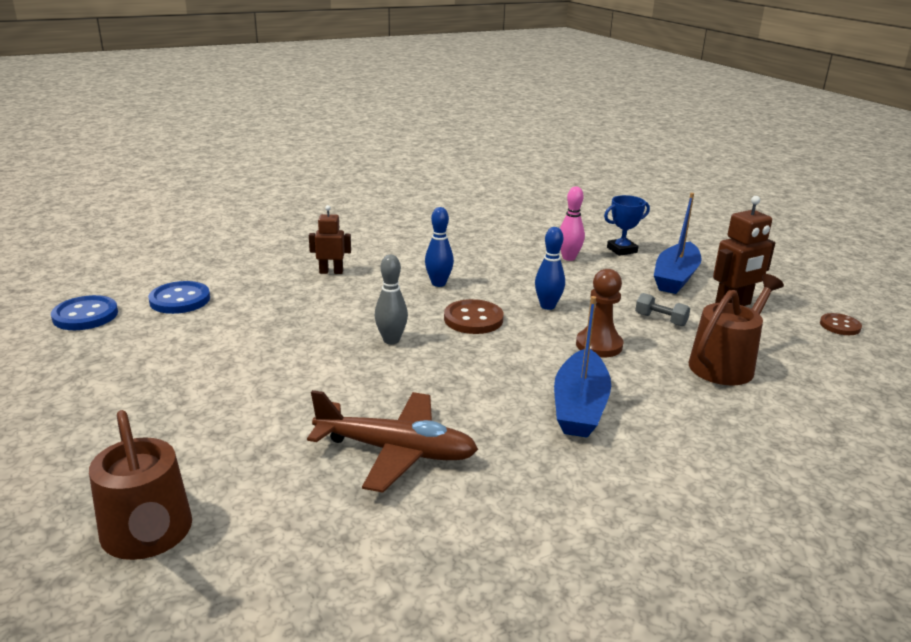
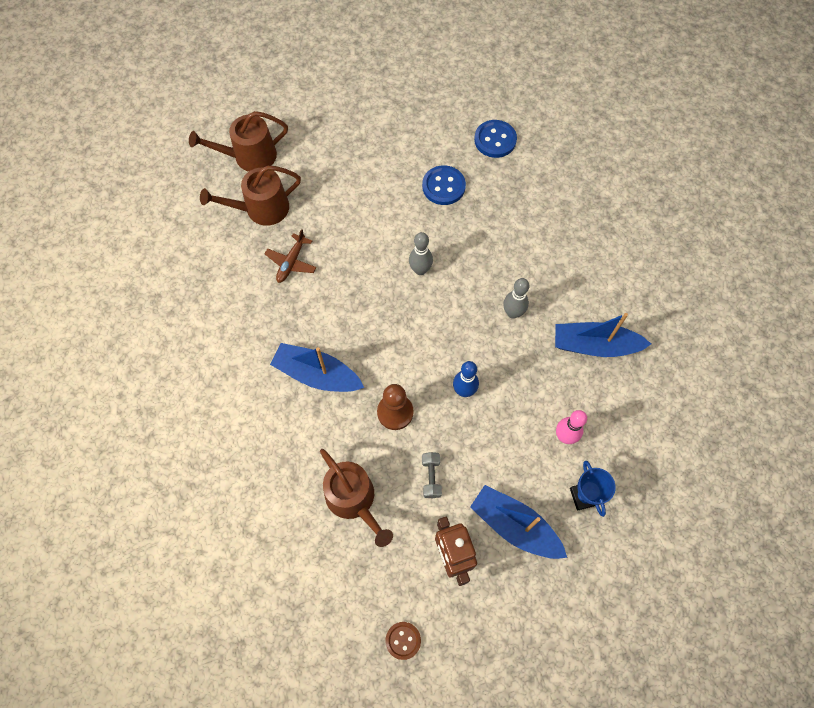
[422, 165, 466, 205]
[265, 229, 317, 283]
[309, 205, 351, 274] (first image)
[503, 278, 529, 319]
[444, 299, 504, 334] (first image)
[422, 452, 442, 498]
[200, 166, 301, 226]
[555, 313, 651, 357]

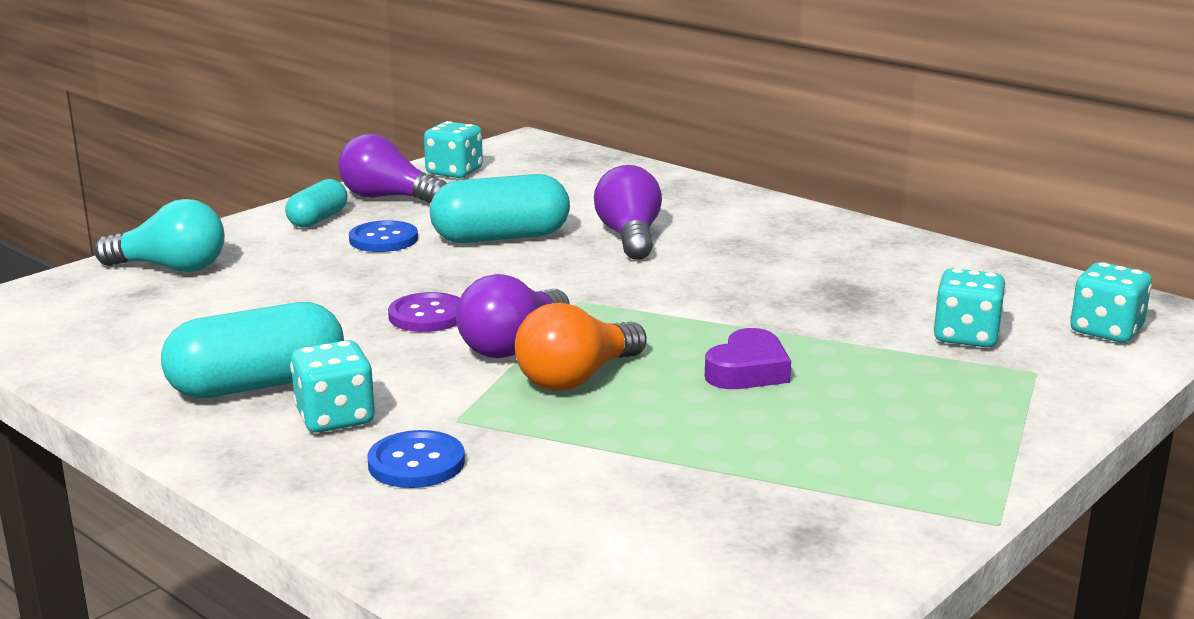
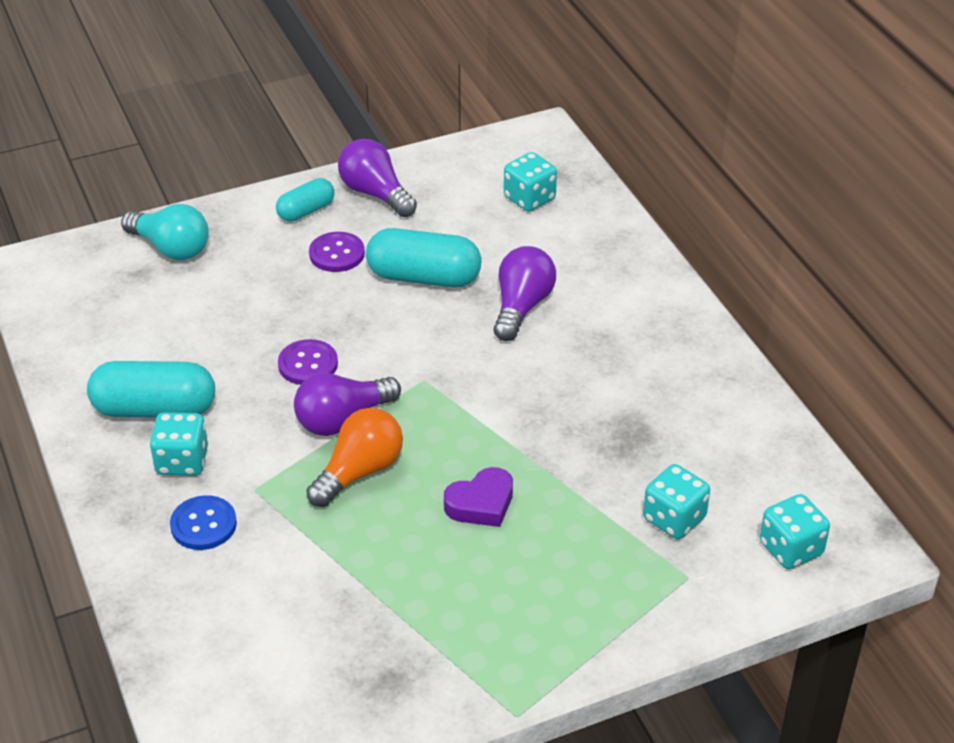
[309, 232, 365, 272]
[504, 152, 557, 212]
[306, 408, 403, 507]

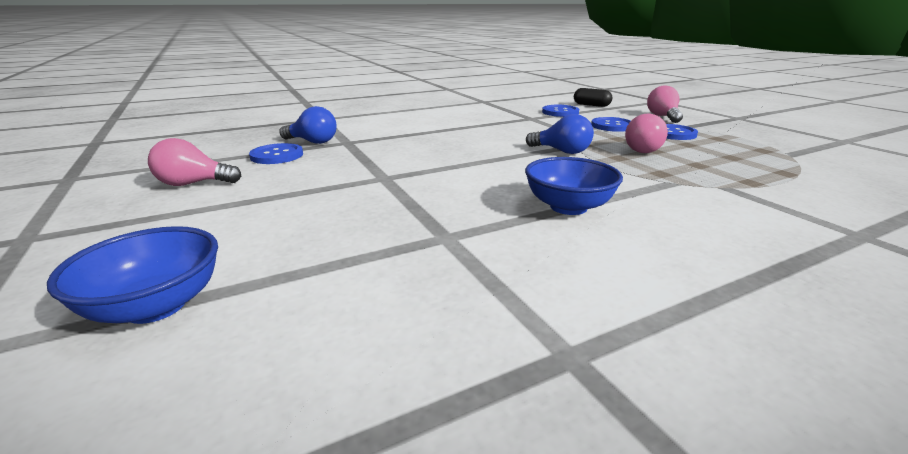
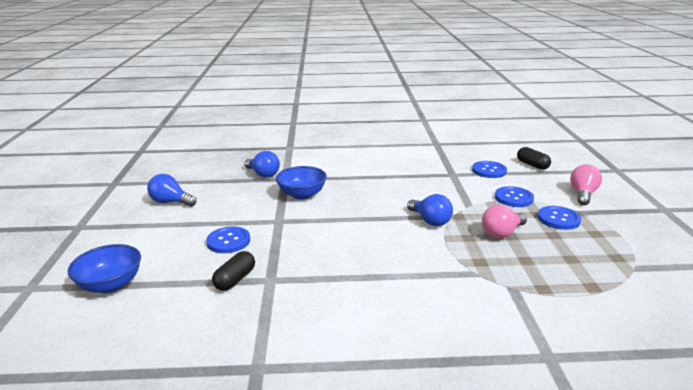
[147, 174, 196, 207]
[206, 227, 250, 253]
[276, 166, 327, 200]
[212, 251, 255, 291]

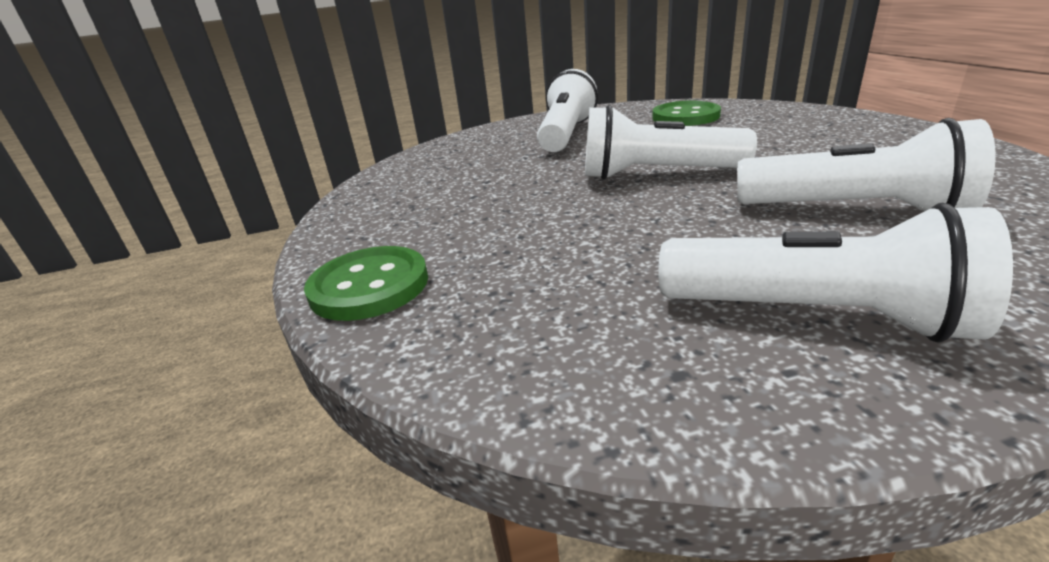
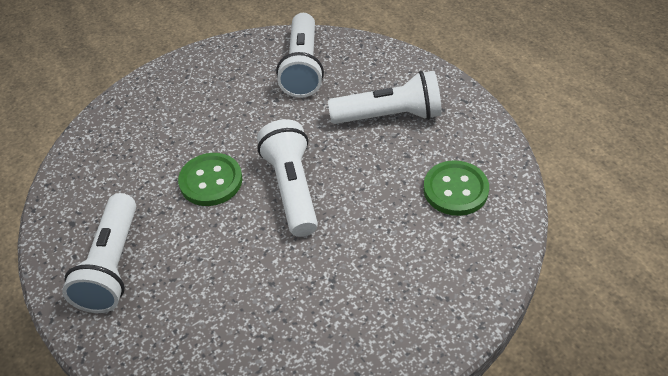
[178, 153, 242, 206]
[276, 13, 324, 98]

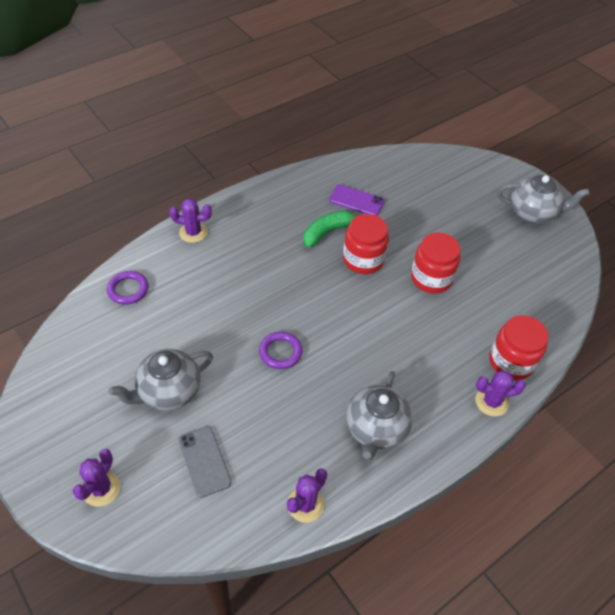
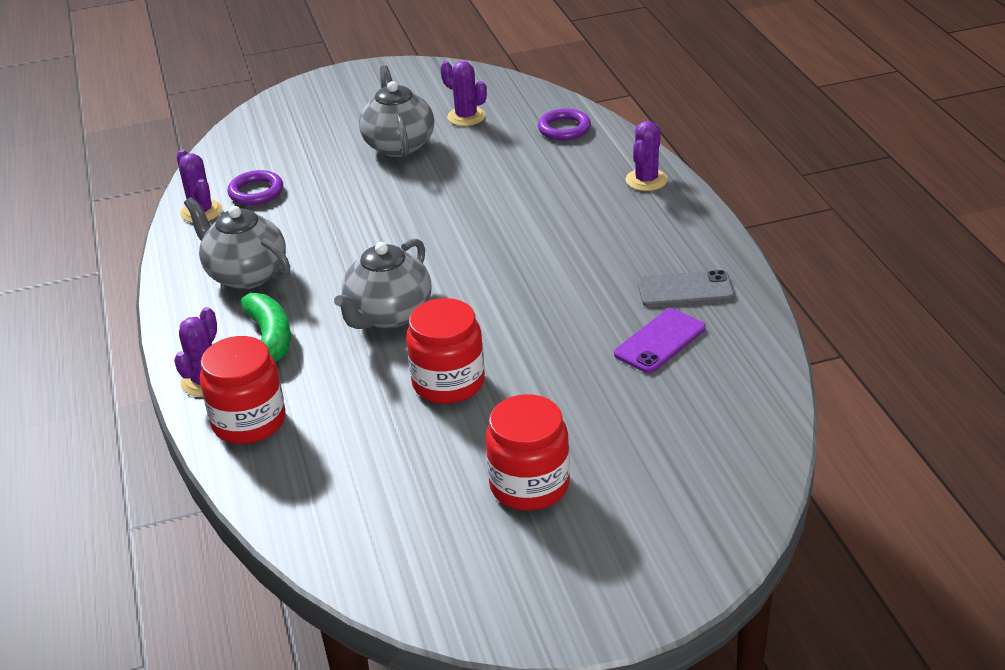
[440, 61, 487, 126]
[638, 270, 734, 307]
[228, 170, 283, 205]
[241, 293, 291, 362]
[485, 394, 570, 511]
[334, 238, 431, 329]

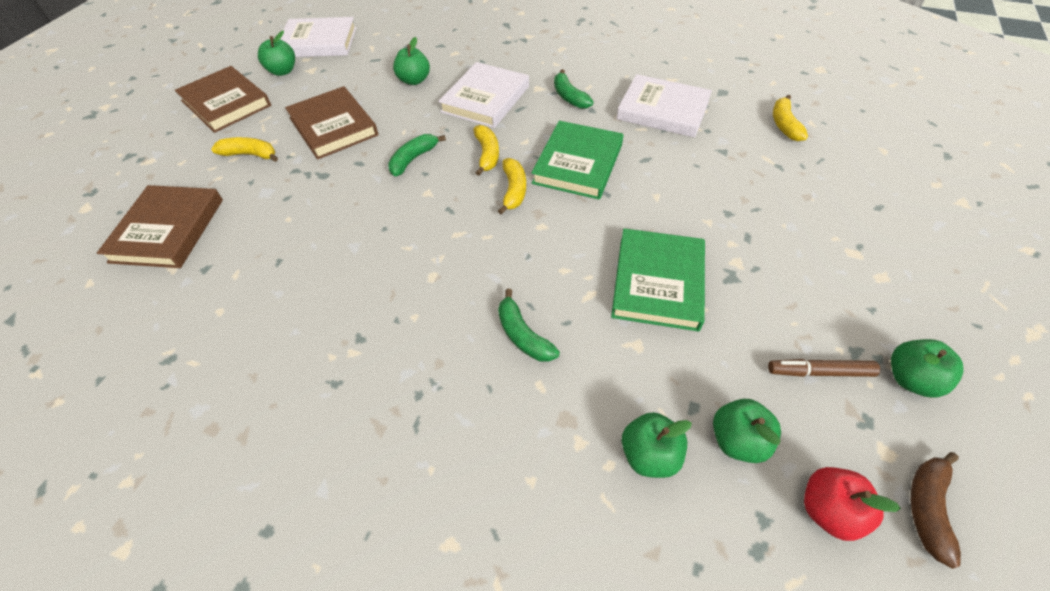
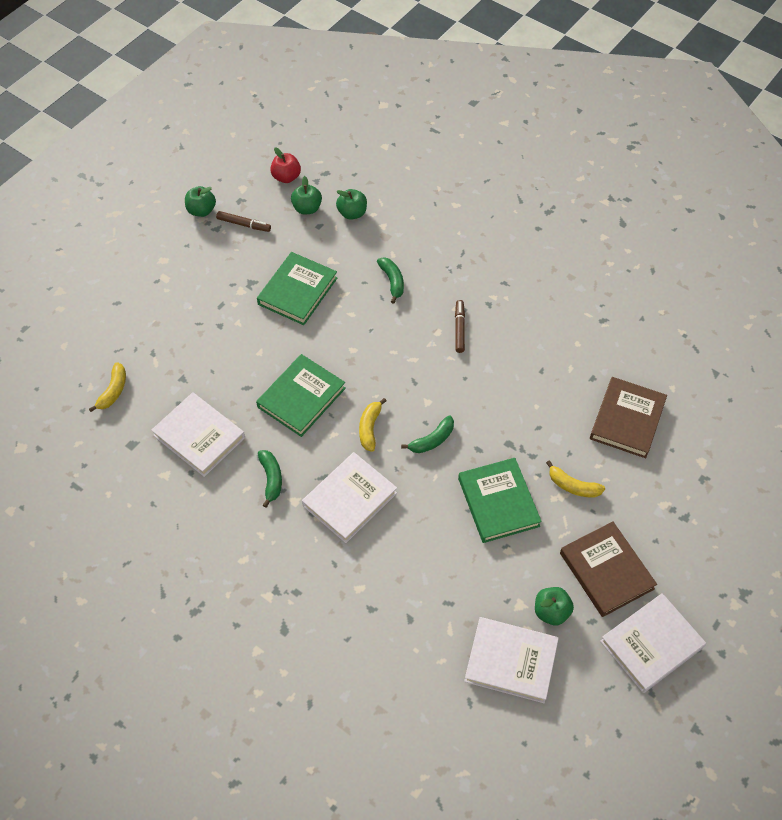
[458, 458, 542, 543]
[393, 37, 430, 85] (first image)
[498, 158, 526, 215] (first image)
[911, 452, 961, 569] (first image)
[455, 300, 465, 353]
[600, 593, 706, 693]

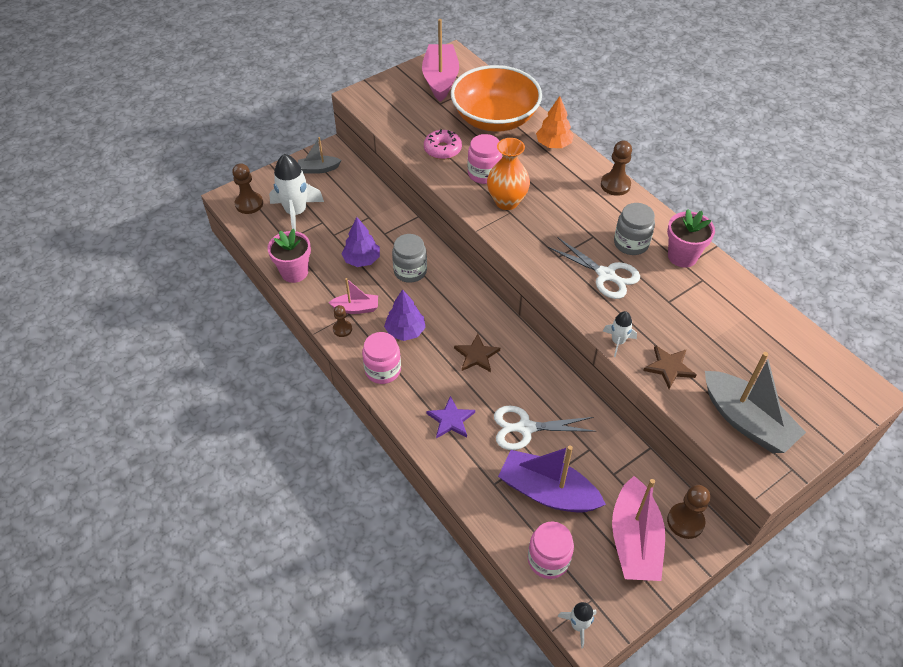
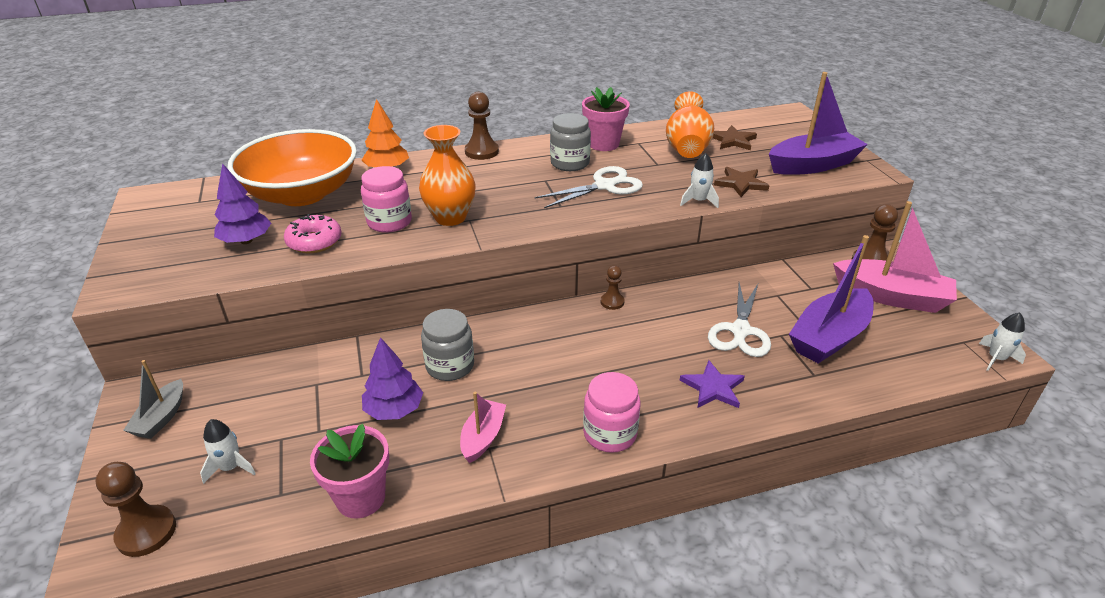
[200, 419, 256, 484]
[601, 266, 625, 310]
[214, 163, 271, 244]
[422, 19, 459, 102] (first image)
[713, 125, 757, 150]
[528, 522, 574, 579] (first image)
[769, 72, 868, 175]
[666, 91, 714, 158]

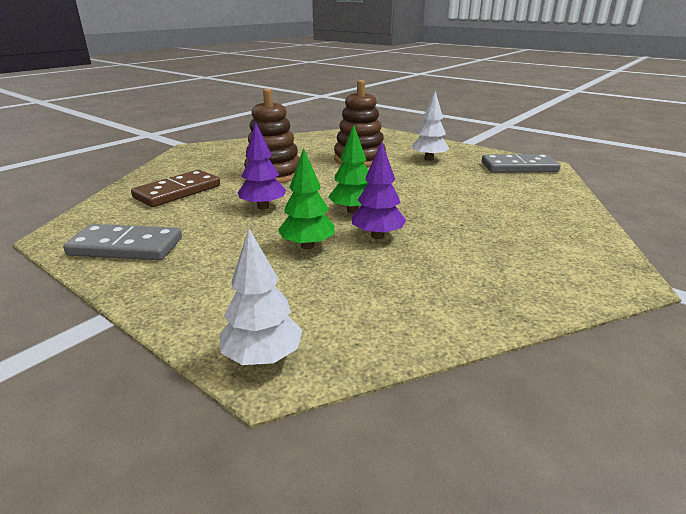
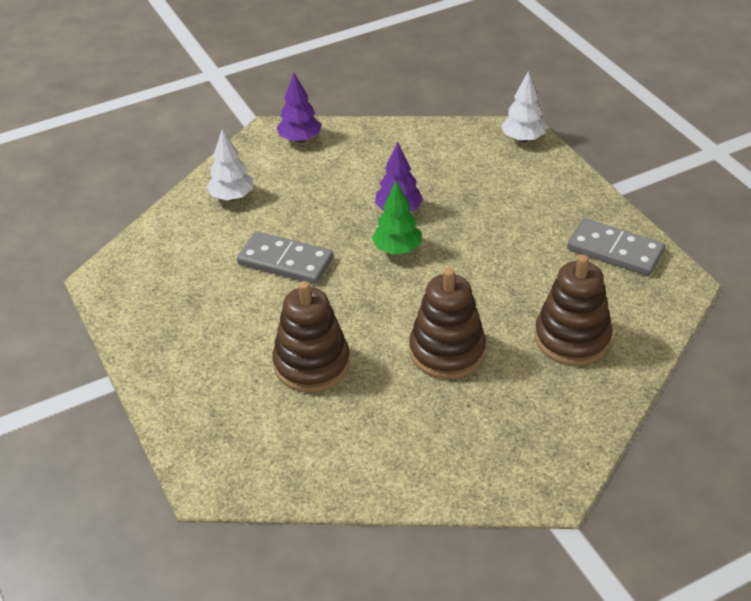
[535, 255, 613, 365]
[277, 73, 321, 143]
[278, 148, 335, 249] (first image)
[207, 129, 253, 201]
[237, 231, 333, 284]

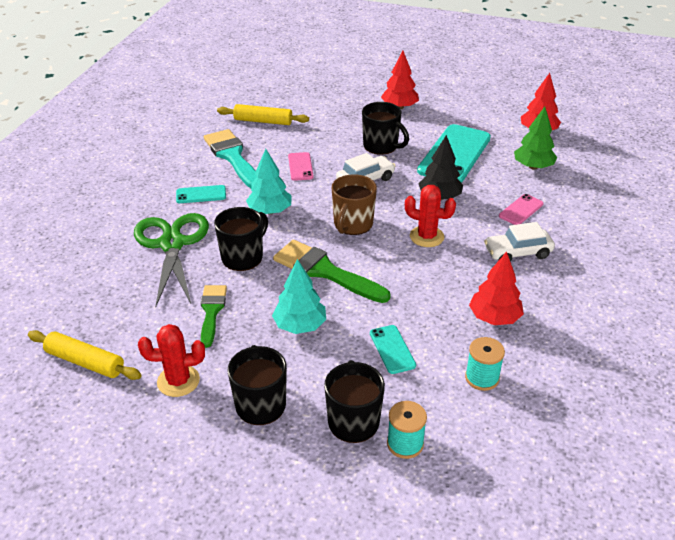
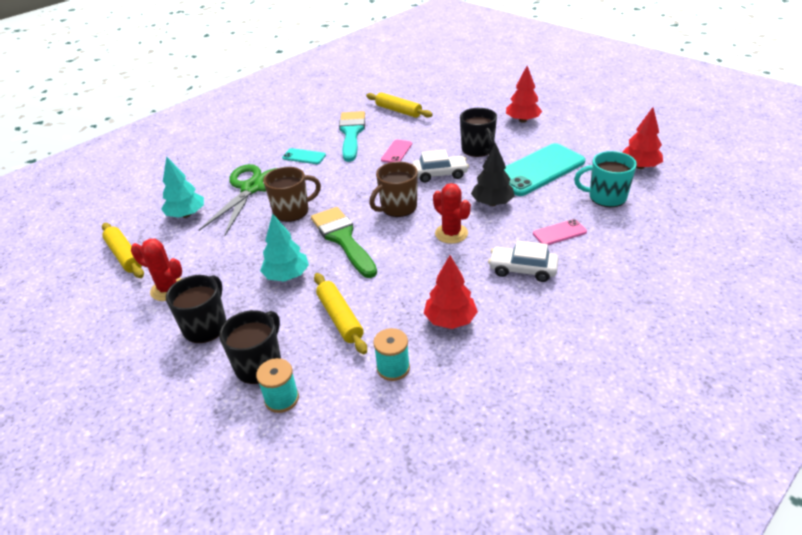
[201, 285, 227, 348] (first image)
[263, 167, 321, 222]
[161, 156, 204, 218]
[314, 273, 367, 354]
[574, 151, 637, 207]

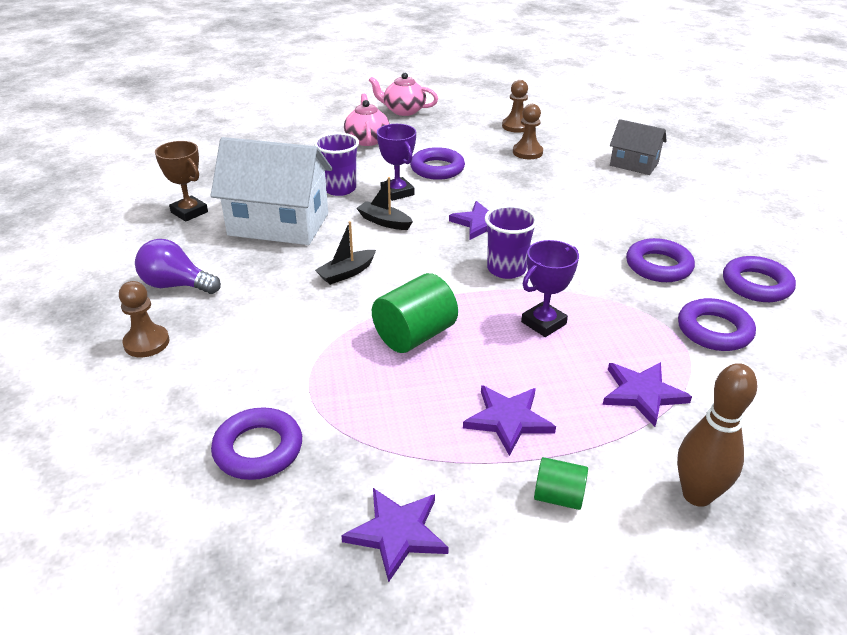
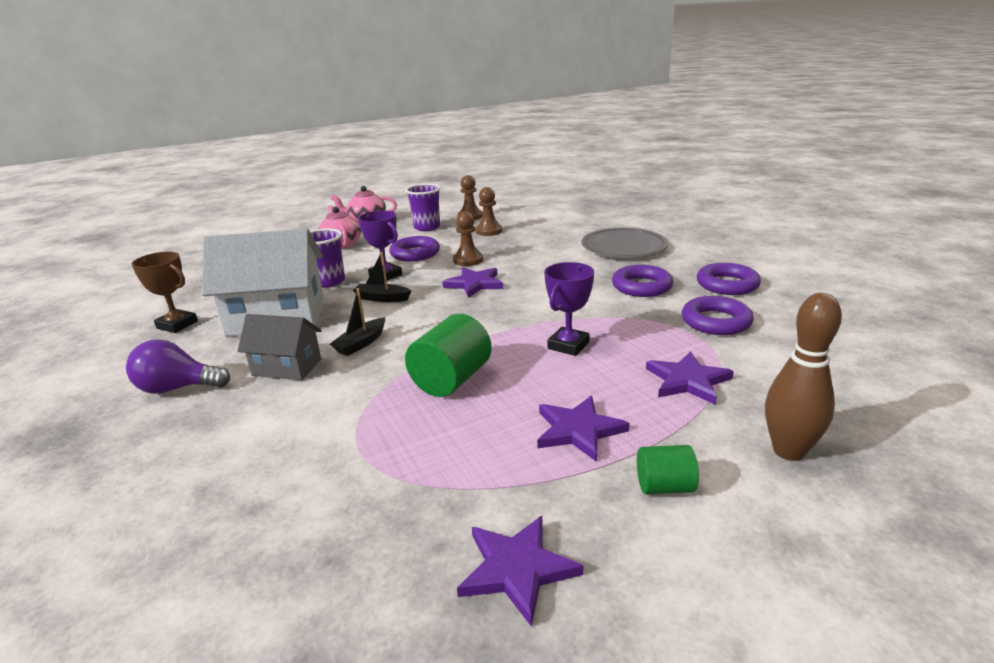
[453, 211, 483, 266]
[211, 407, 302, 480] (first image)
[406, 184, 441, 231]
[238, 314, 321, 380]
[581, 228, 668, 258]

